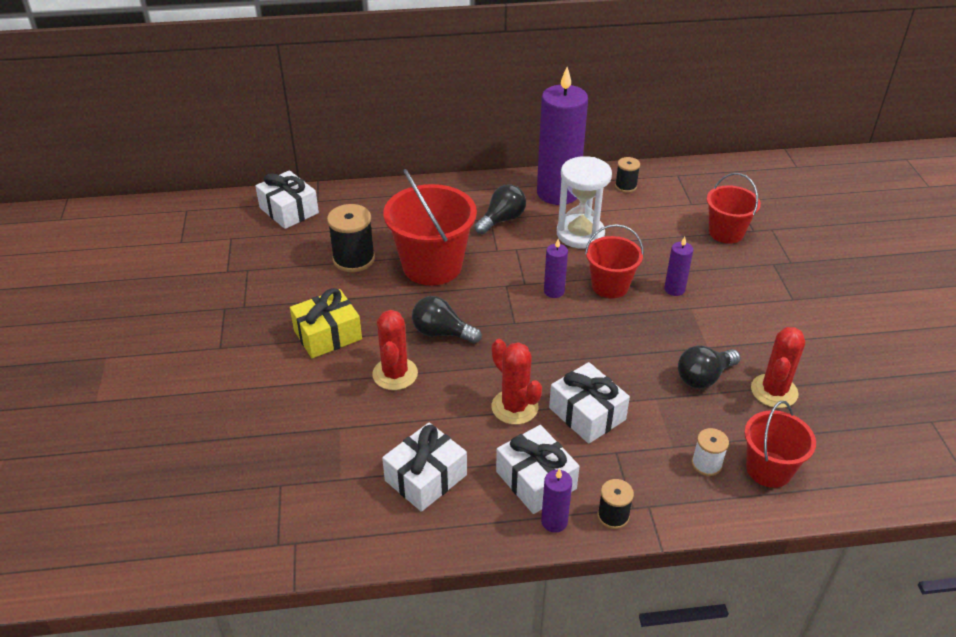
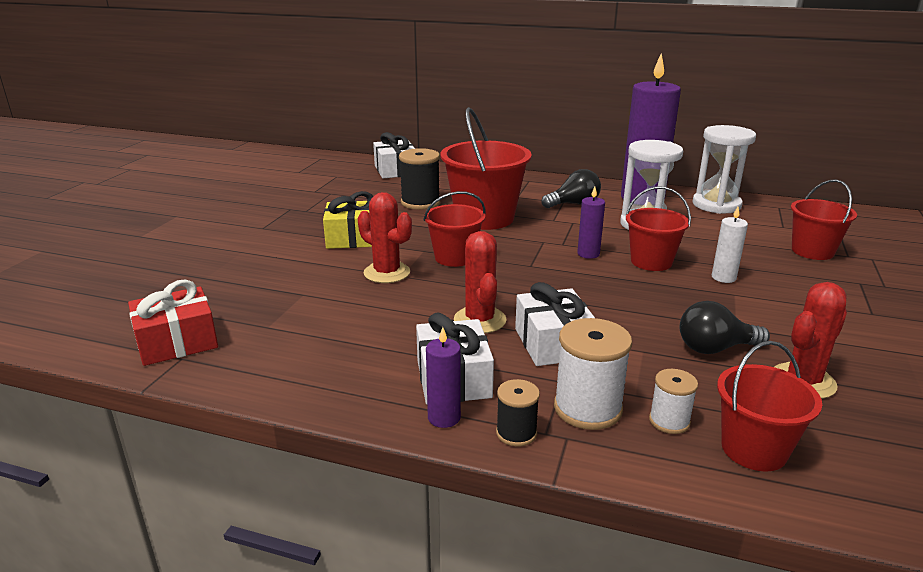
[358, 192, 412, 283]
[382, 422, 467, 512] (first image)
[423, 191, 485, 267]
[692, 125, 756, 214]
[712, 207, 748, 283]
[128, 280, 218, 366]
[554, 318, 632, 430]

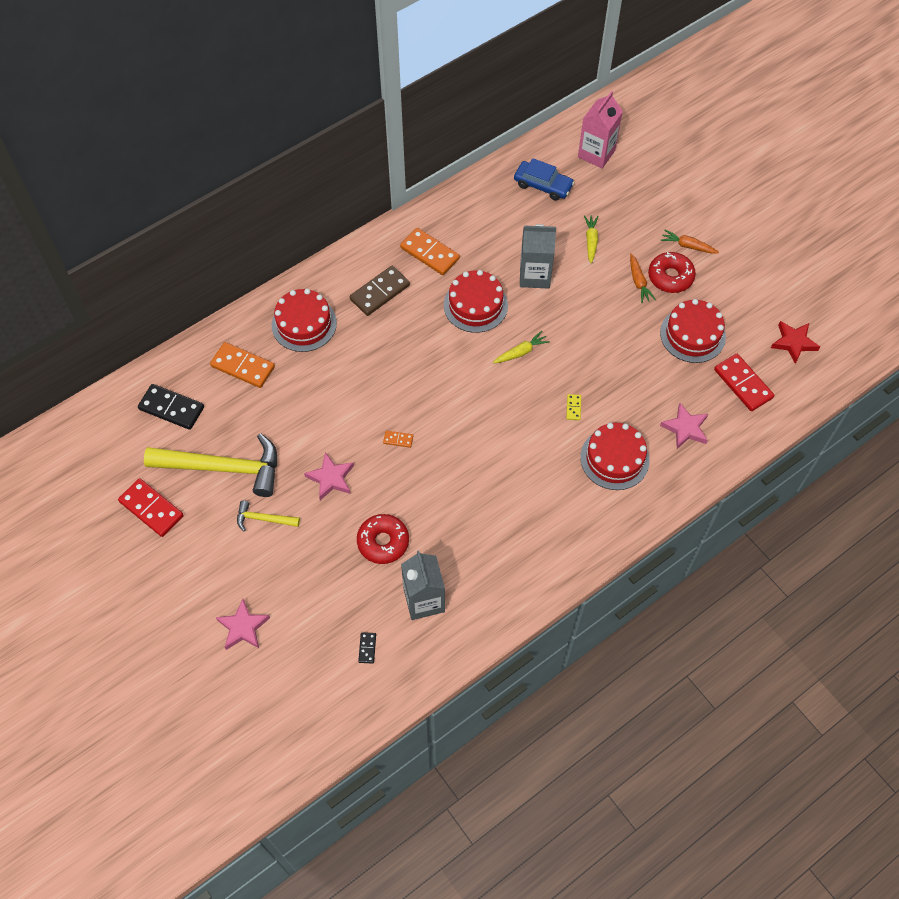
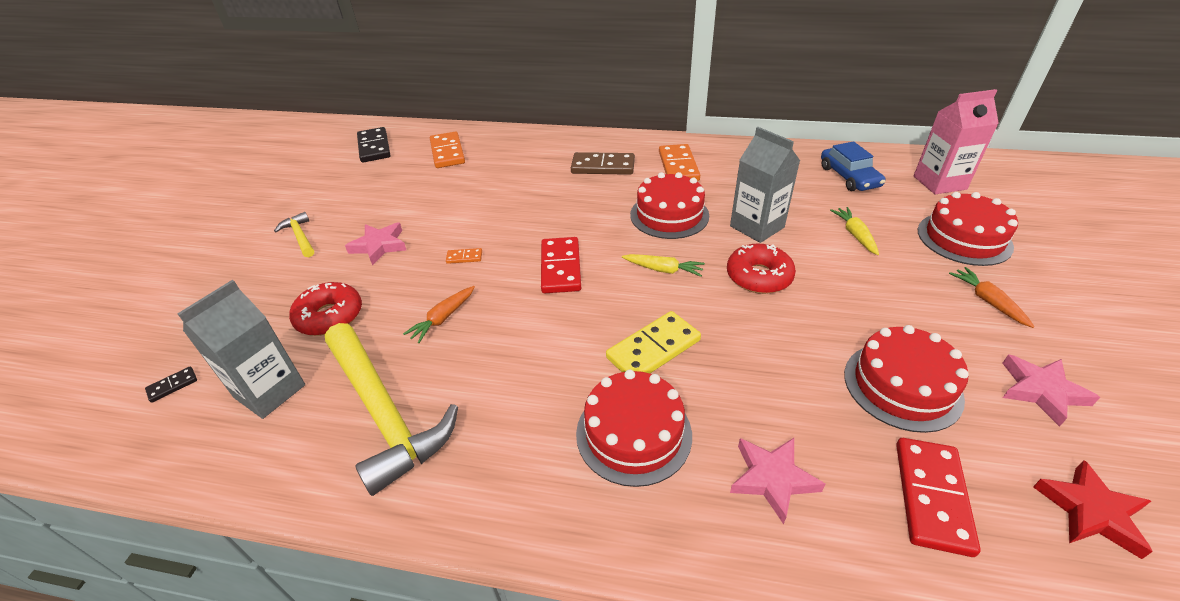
[541, 237, 581, 293]
[325, 323, 458, 496]
[1002, 354, 1100, 427]
[918, 192, 1018, 266]
[446, 248, 482, 264]
[606, 311, 701, 373]
[830, 207, 879, 255]
[403, 286, 475, 343]
[727, 243, 796, 294]

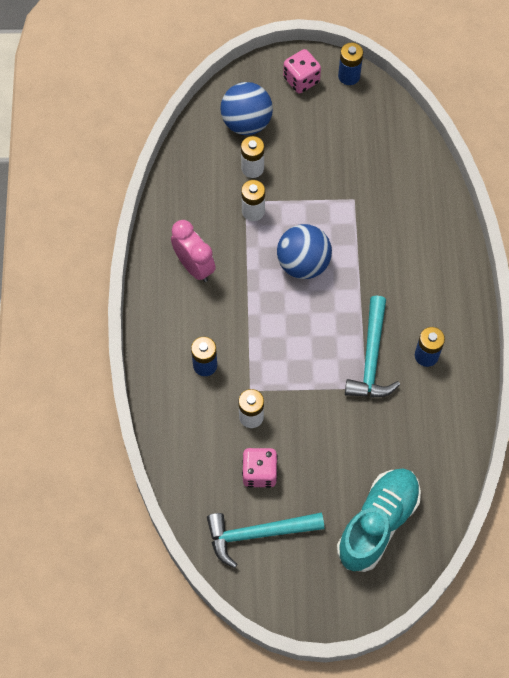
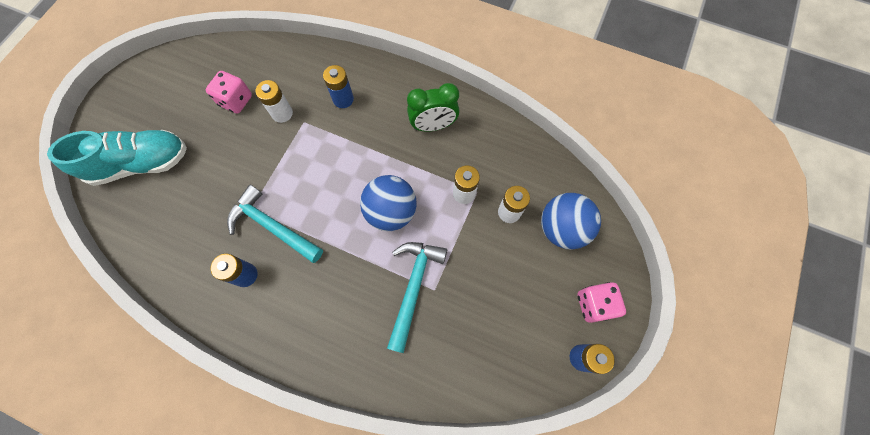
[407, 83, 460, 132]
[387, 242, 447, 353]
[47, 130, 187, 186]

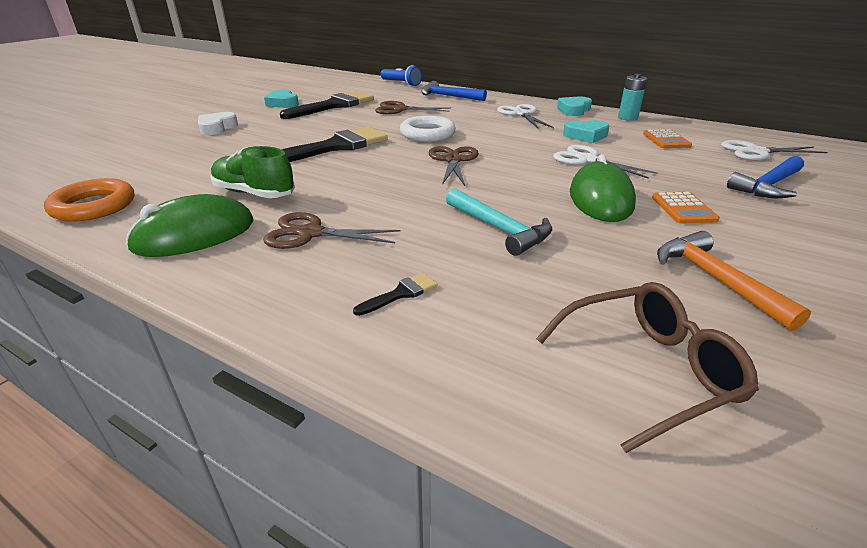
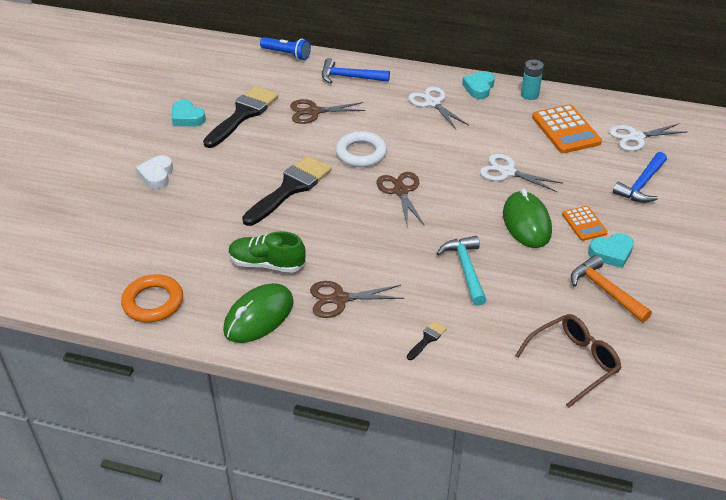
[437, 236, 486, 306]
[588, 233, 634, 268]
[532, 104, 602, 153]

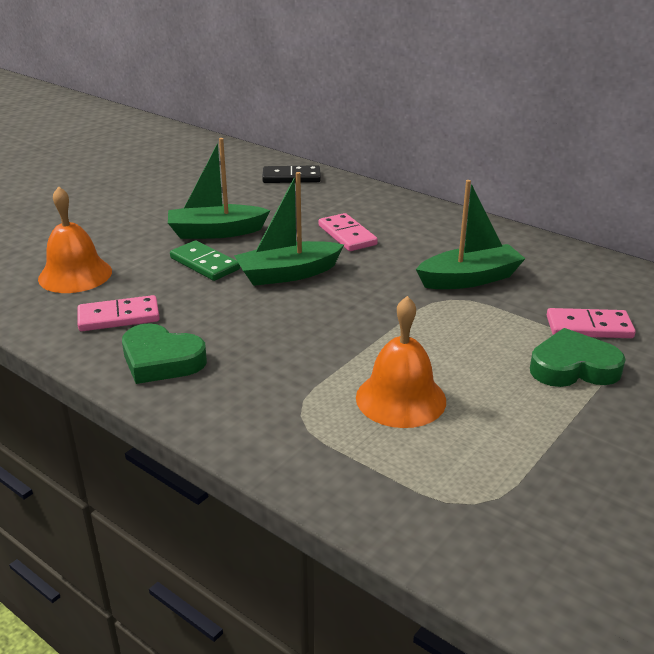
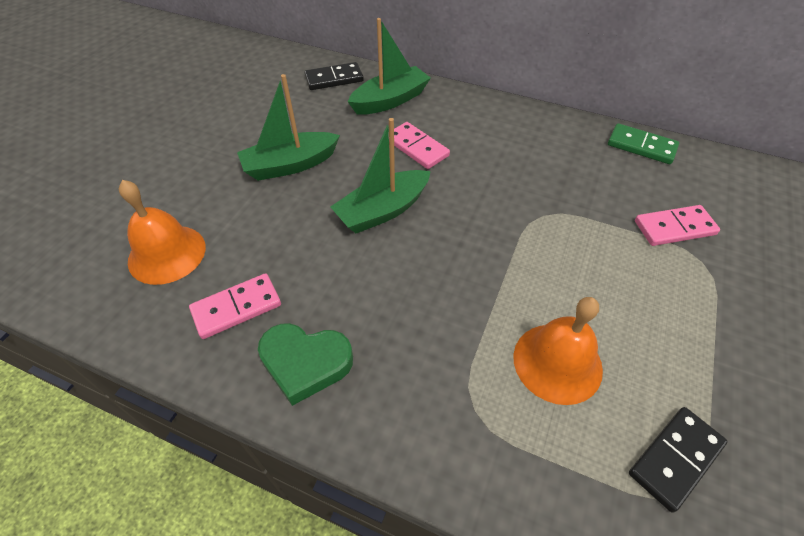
[608, 123, 679, 164]
[348, 18, 431, 115]
[530, 328, 626, 387] (first image)
[629, 407, 728, 513]

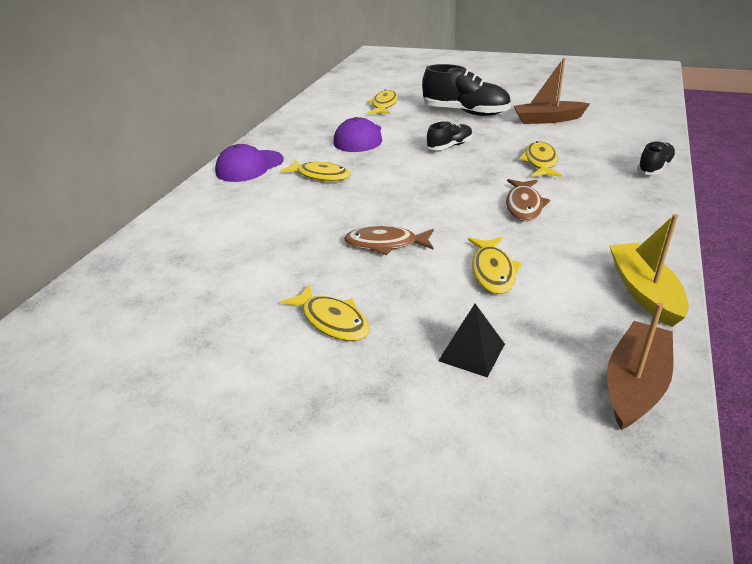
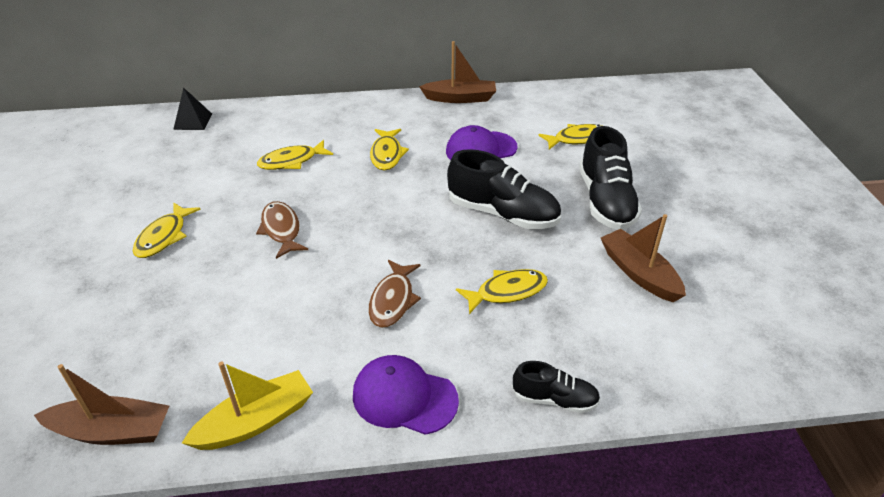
[353, 355, 459, 435]
[447, 149, 561, 229]
[173, 88, 212, 130]
[257, 140, 333, 170]
[369, 260, 421, 328]
[419, 41, 496, 103]

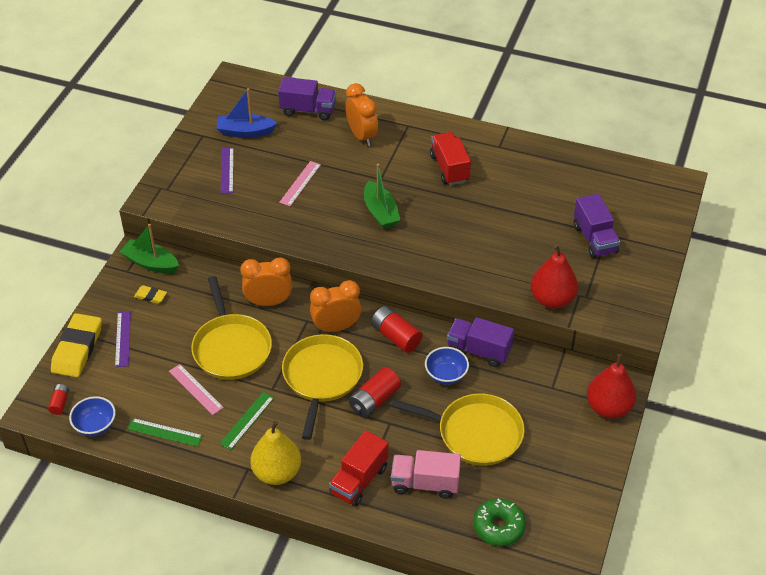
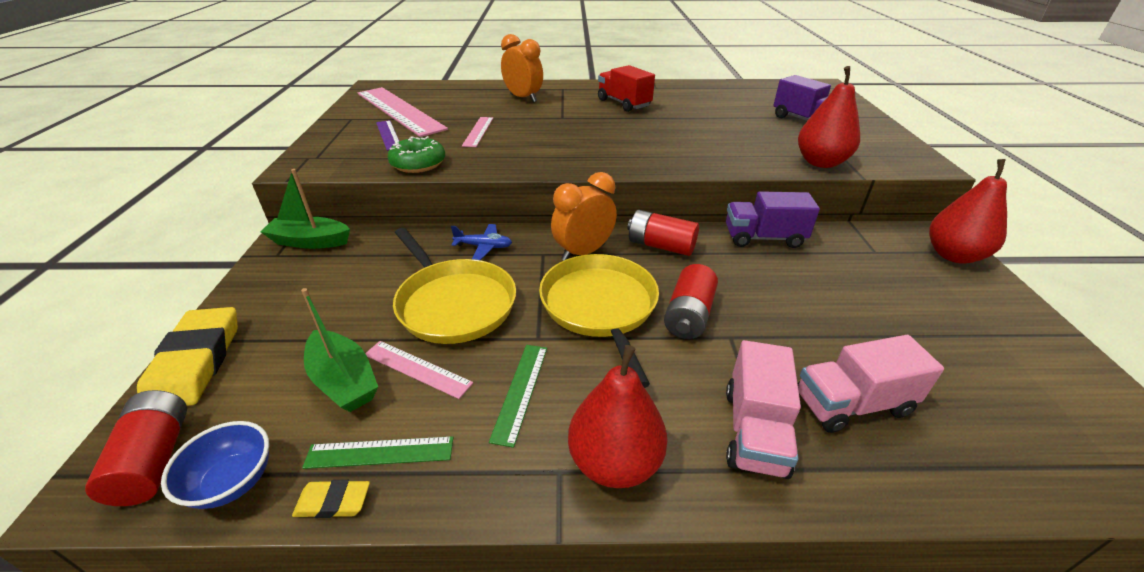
[85, 390, 187, 506]
[115, 311, 131, 367] (first image)
[292, 480, 370, 518]
[358, 87, 448, 137]
[451, 224, 512, 260]
[568, 345, 667, 488]
[278, 77, 336, 120] (first image)
[726, 340, 801, 479]
[301, 288, 378, 412]
[390, 393, 525, 466] (first image)
[425, 347, 469, 385] (first image)
[387, 136, 445, 173]

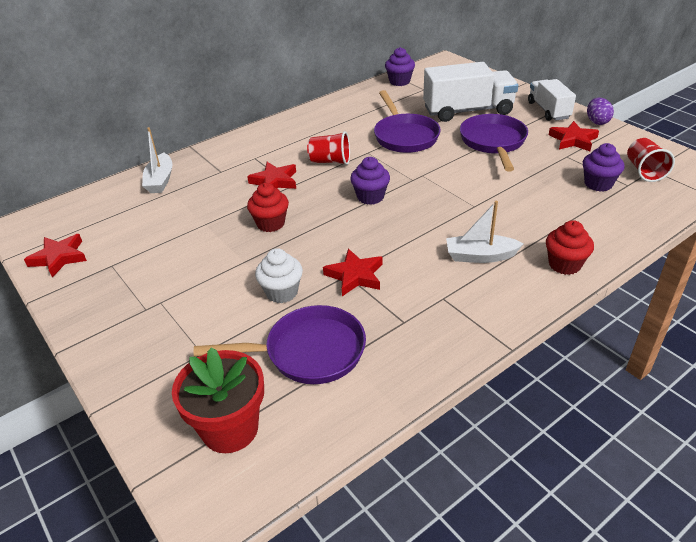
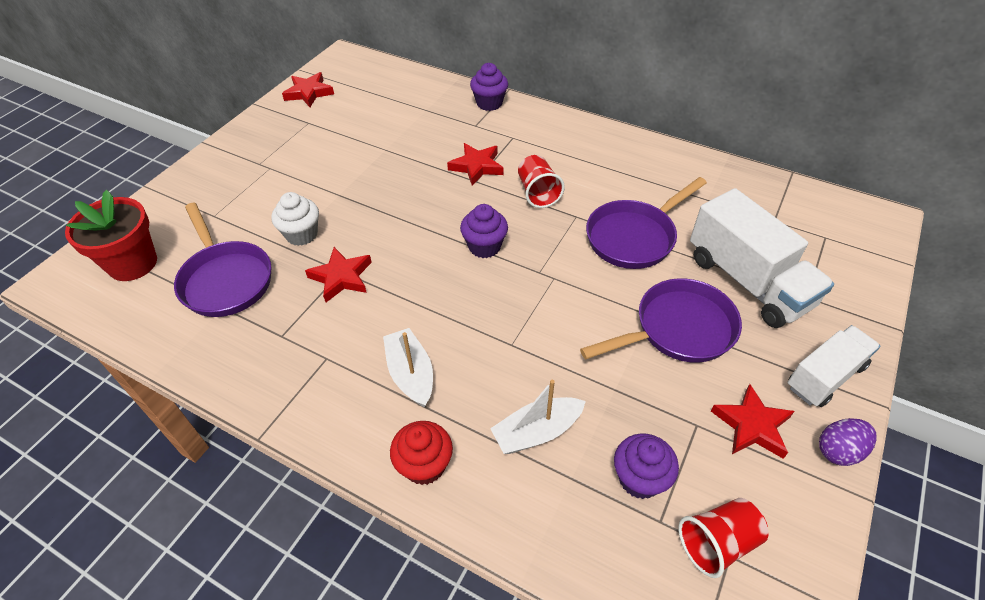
[490, 380, 586, 454]
[247, 183, 289, 232] (first image)
[470, 63, 508, 111]

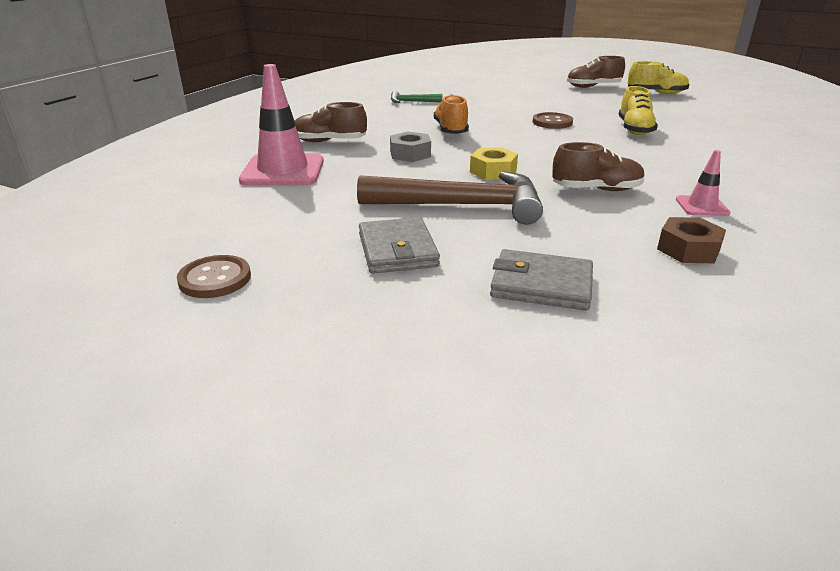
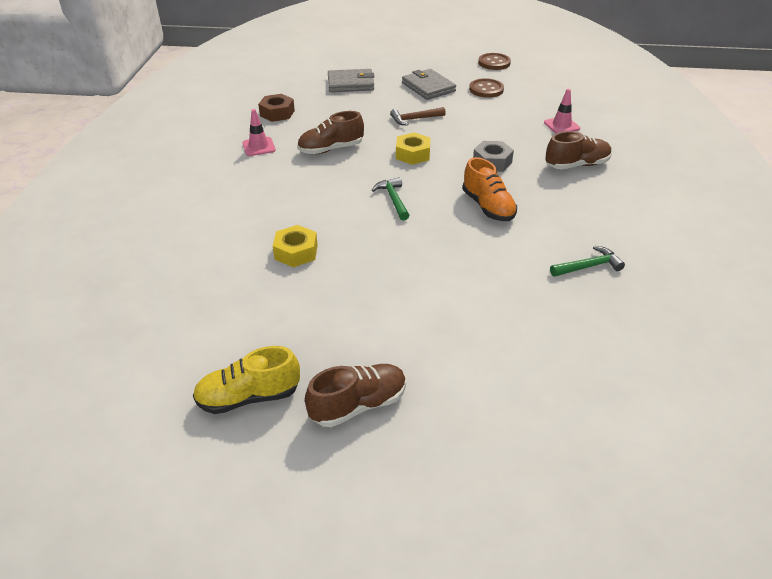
[544, 89, 580, 134]
[390, 107, 446, 126]
[469, 78, 504, 98]
[273, 225, 318, 267]
[371, 177, 410, 221]

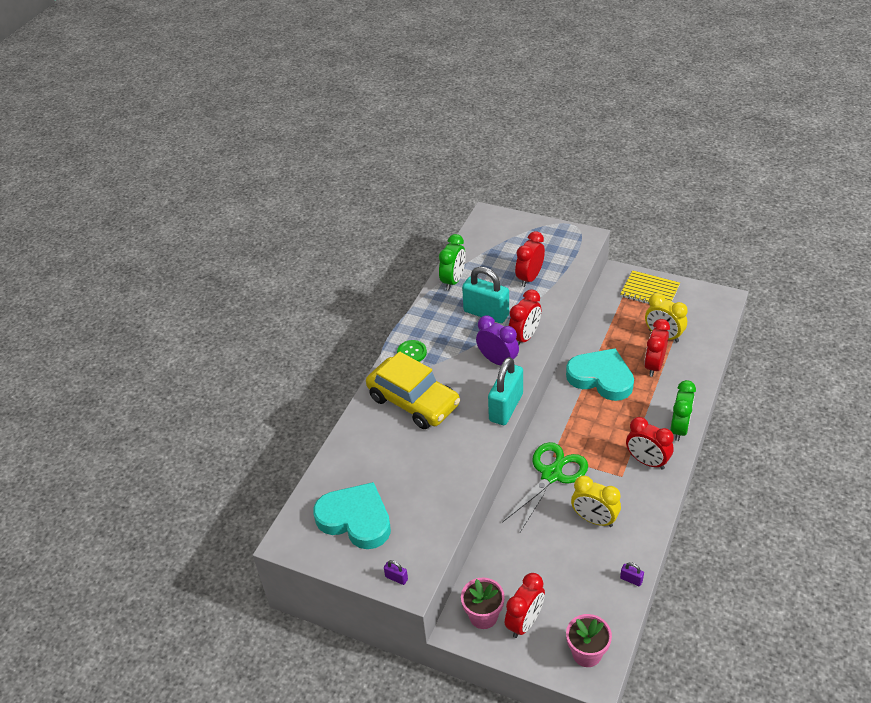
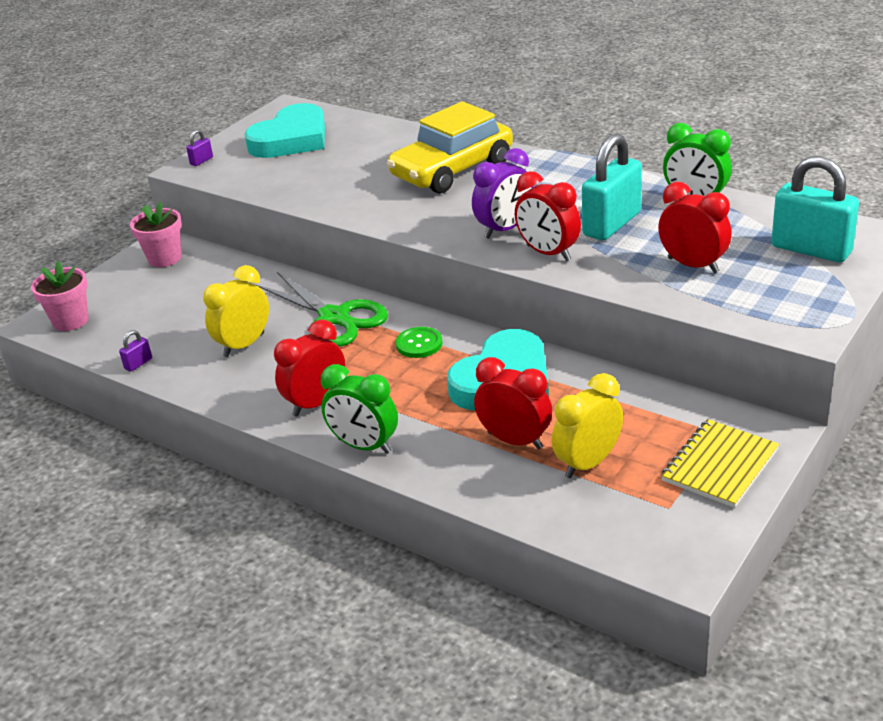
[396, 327, 442, 358]
[771, 156, 859, 262]
[505, 573, 545, 638] (first image)

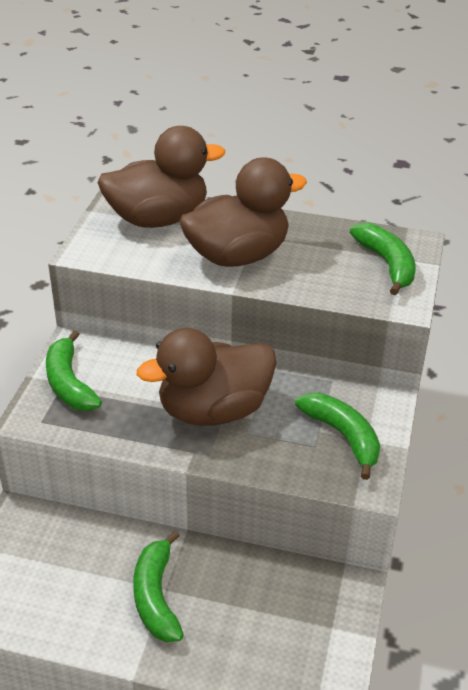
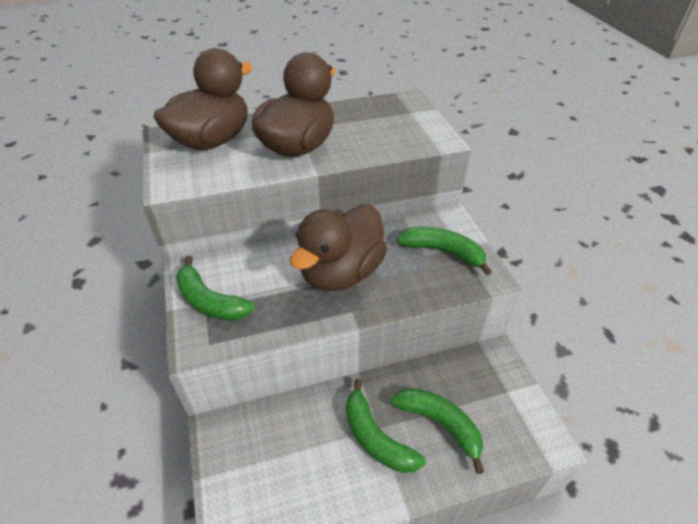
[391, 388, 484, 474]

